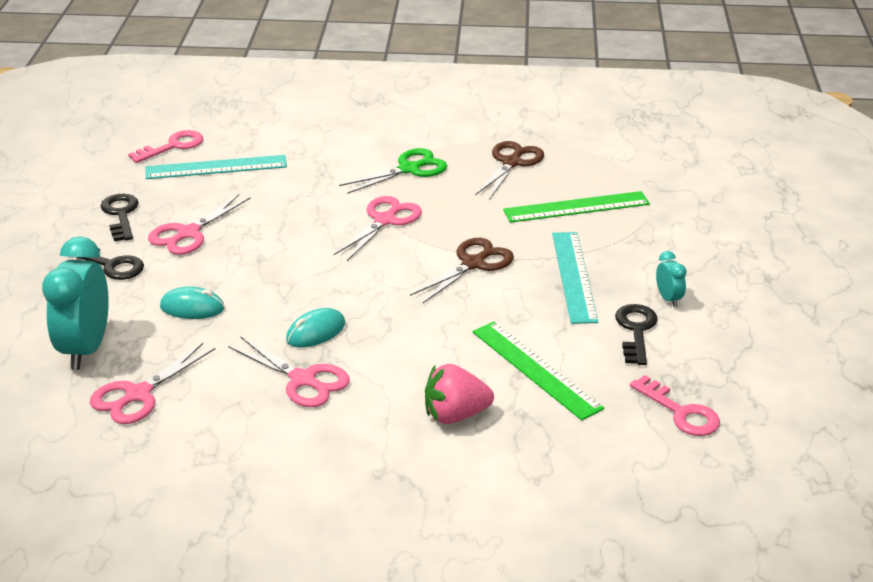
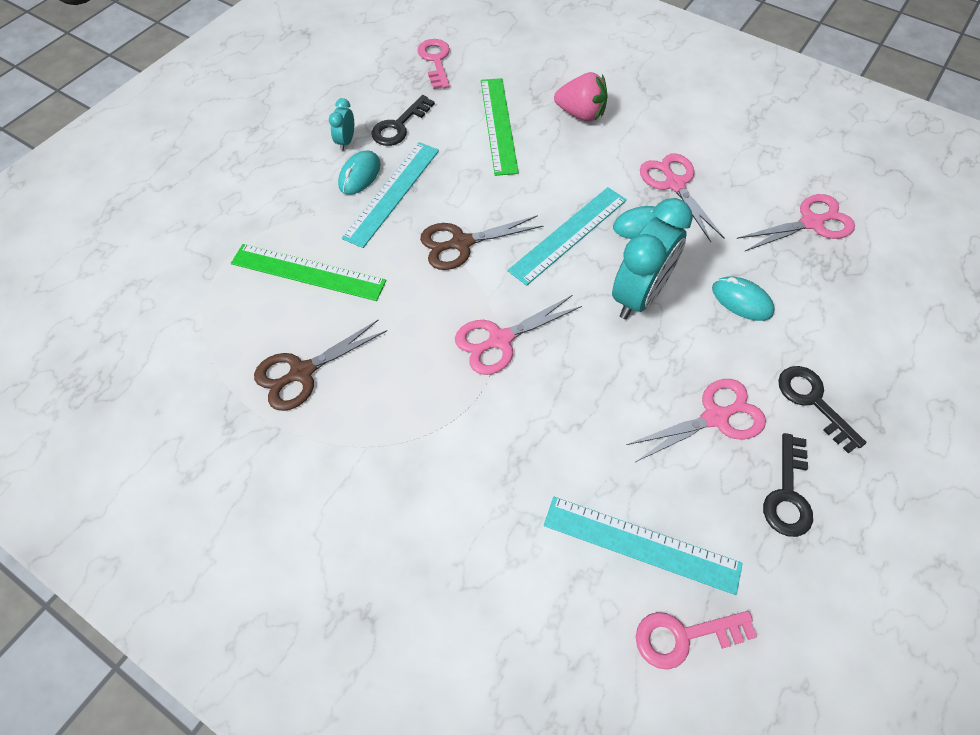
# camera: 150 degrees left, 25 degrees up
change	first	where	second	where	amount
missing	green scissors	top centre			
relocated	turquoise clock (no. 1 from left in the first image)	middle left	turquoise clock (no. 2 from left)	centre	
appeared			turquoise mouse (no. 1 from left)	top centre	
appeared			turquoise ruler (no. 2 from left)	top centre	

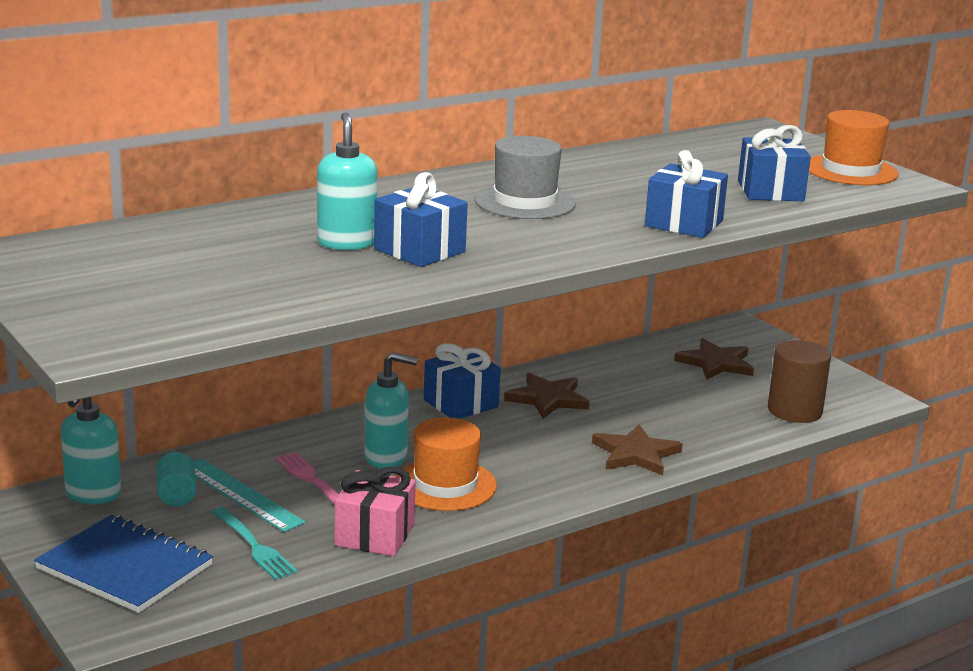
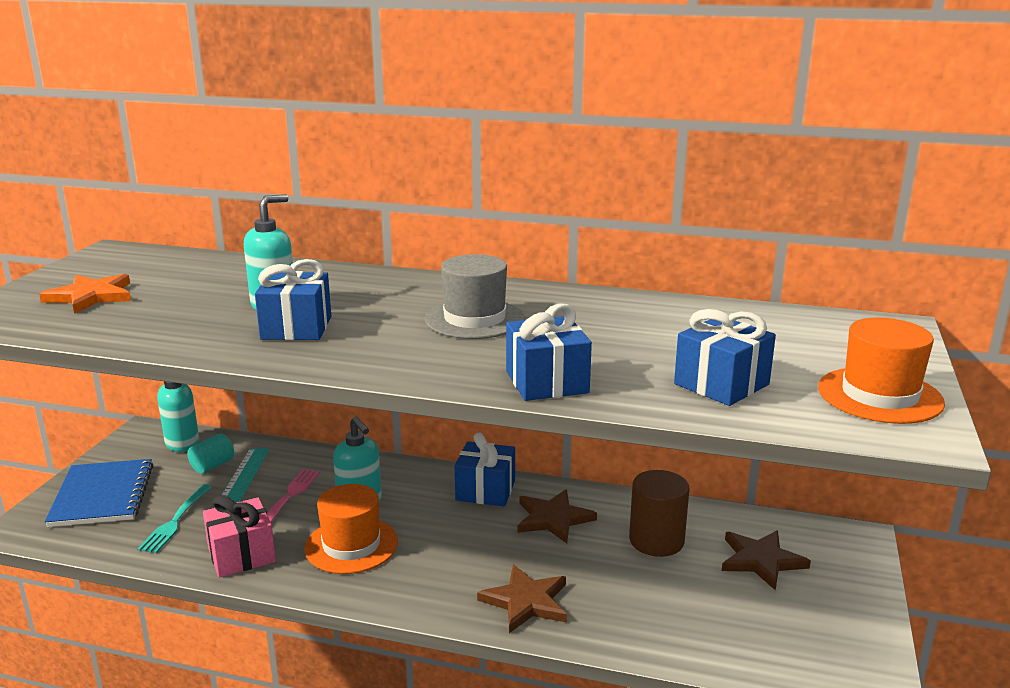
# camera: 50 degrees right, 0 degrees up
change	first	where	second	where	amount
relocated	brown cylinder	middle right		bottom centre	
appeared			orange star	middle left	

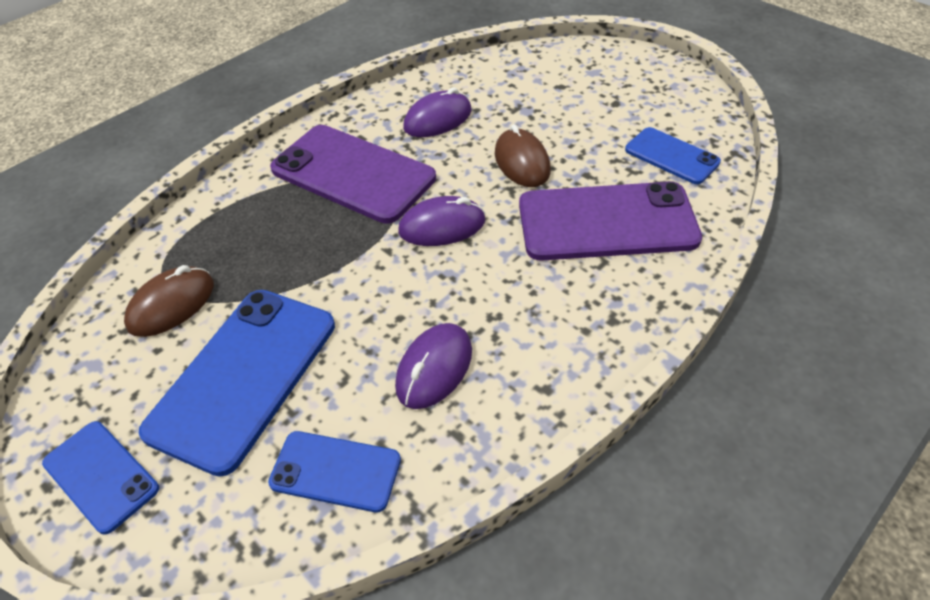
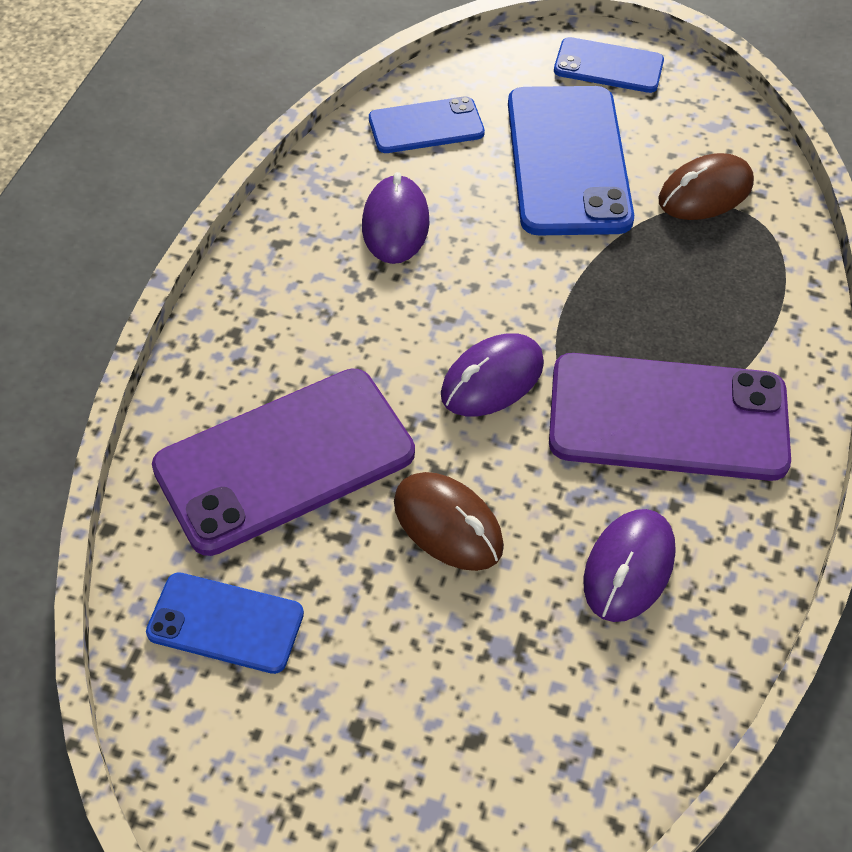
# camera: 150 degrees right, 5 degrees up
change	first	where	second	where	amount
spun	brown mouse (no. 1 from left in the first image)	middle left	brown mouse (no. 2 from left)	top right	45 degrees clockwise

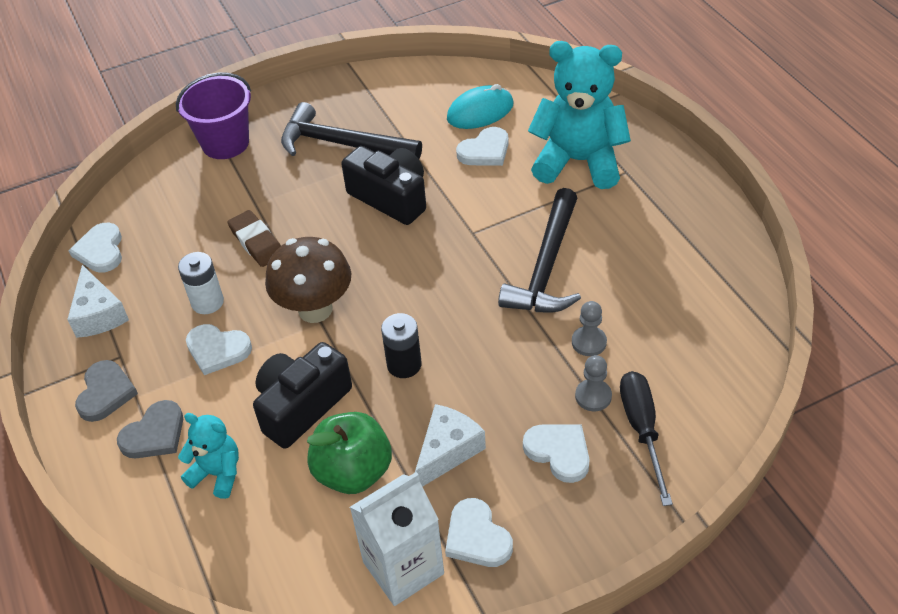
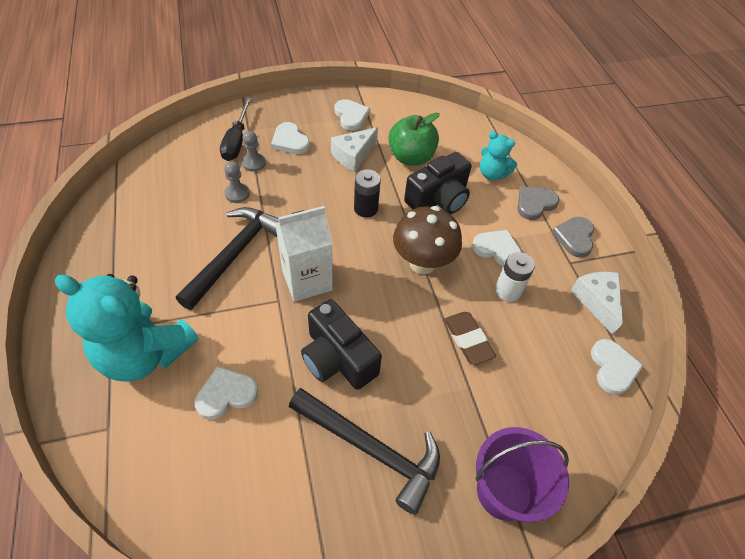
# camera: 175 degrees left, 5 degrees up
change	first	where	second	where	amount
missing	turquoise mouse	top centre			
relocated	white carton	bottom centre		centre	

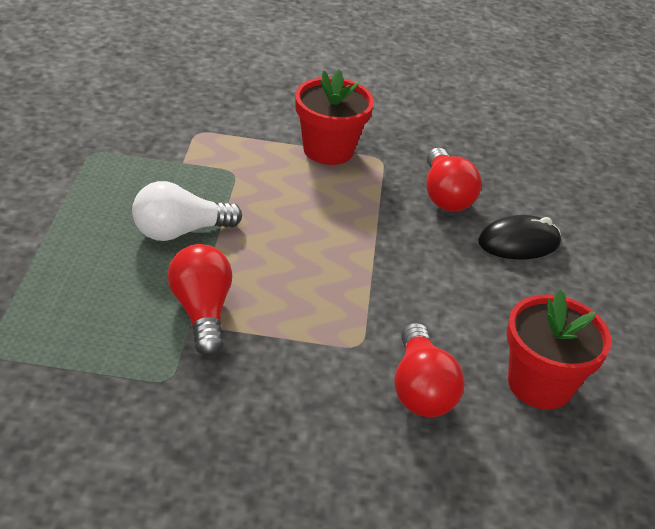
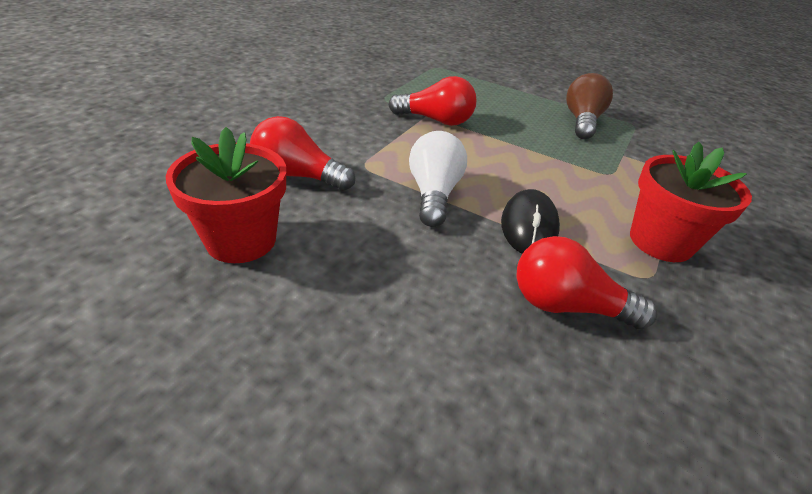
# camera: 115 degrees right, 0 degrees up
change	first	where	second	where	amount
relocated	white light bulb	middle left		centre	
relocated	black mouse	middle right		centre	
appeared			brown light bulb	top right	

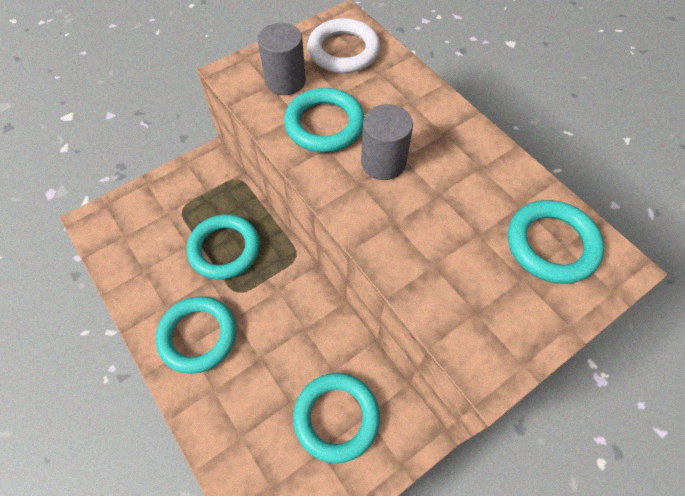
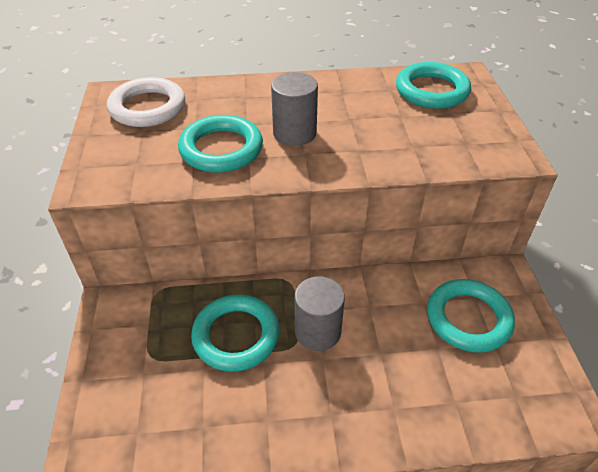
# camera: 60 degrees left, 15 degrees down
change	first	where	second	where	amount
relocated	grey cylinder (no. 1 from left in the first image)	top centre	grey cylinder (no. 2 from left)	centre	
missing	turquoise ring (no. 1 from left)	bottom left			

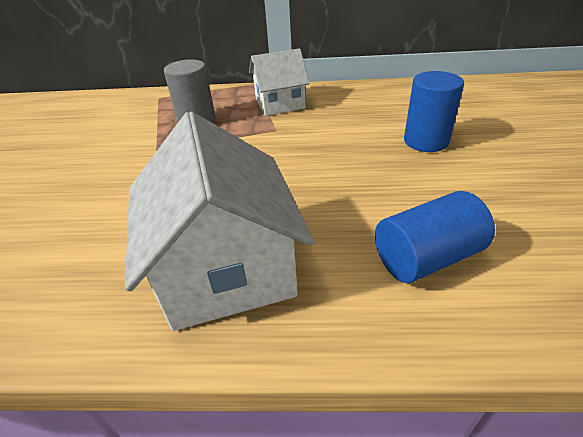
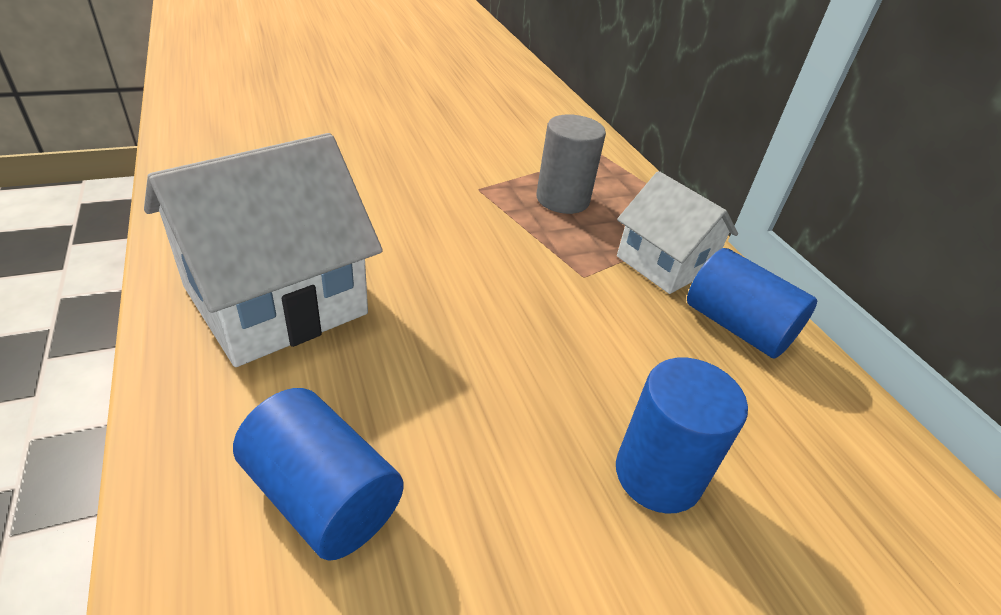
# camera: 60 degrees right, 0 degrees up
change	first	where	second	where	amount
appeared			blue cylinder (no. 3 from left)	middle right	

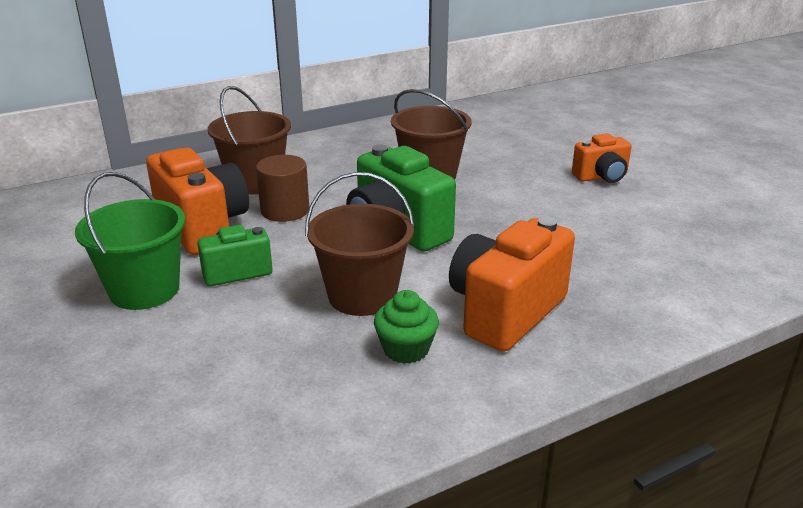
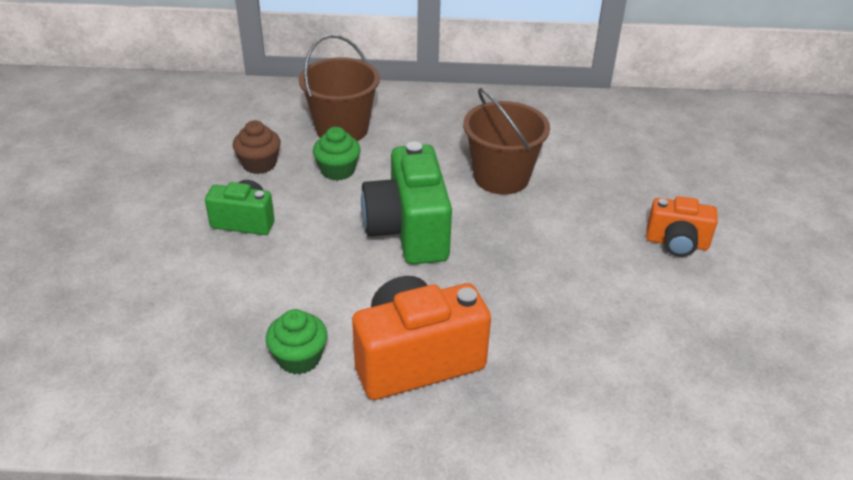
# camera: 30 degrees right, 10 degrees up
change	first	where	second	where	amount
exchanged	orange camera (no. 1 from left)	middle left	brown cupcake	top left	
exchanged	brown cylinder	centre	green cupcake (no. 2 from left)	top centre	
missing	green bucket	middle left			
missing	brown bucket (no. 2 from left)	centre			

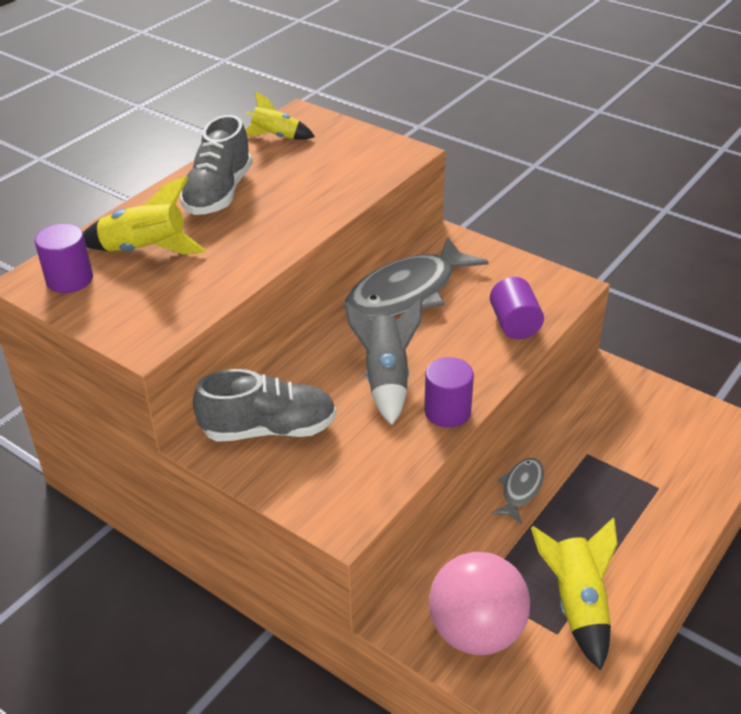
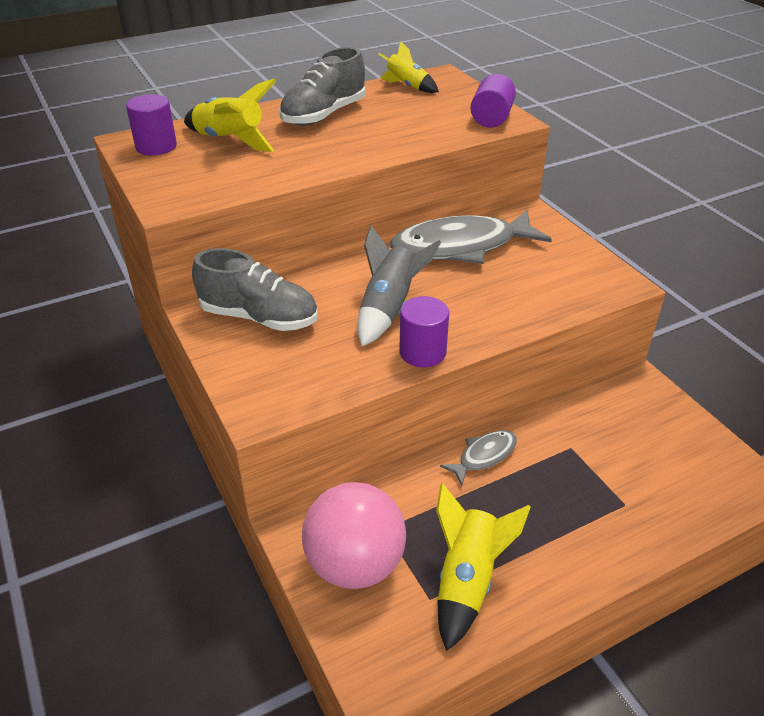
# camera: 25 degrees right, 0 degrees up
change	first	where	second	where	amount
relocated	purple cylinder (no. 3 from left)	middle right		top centre	

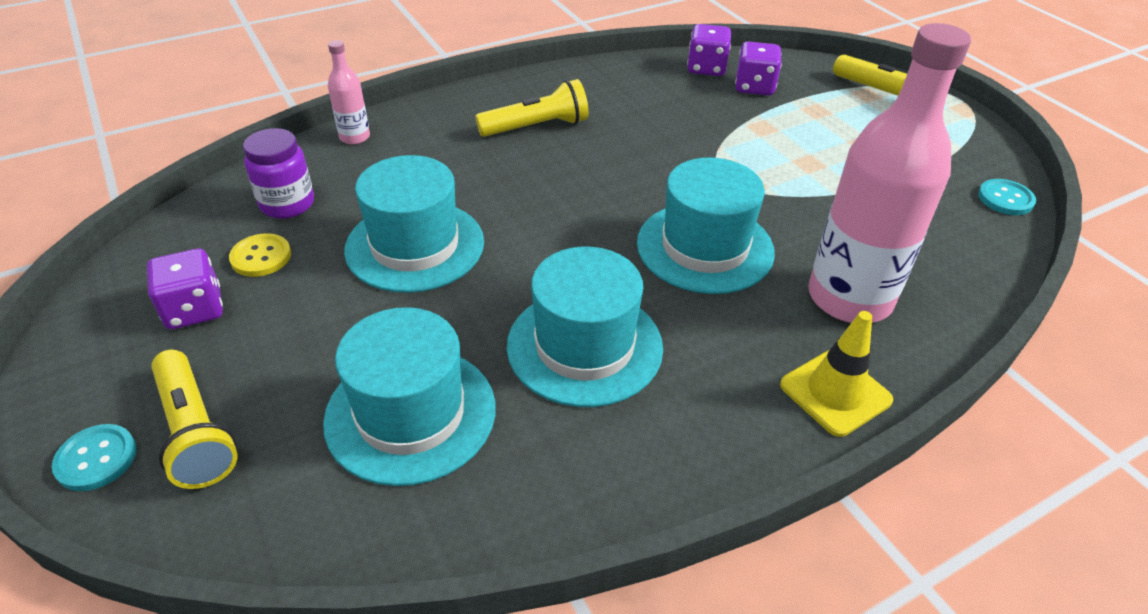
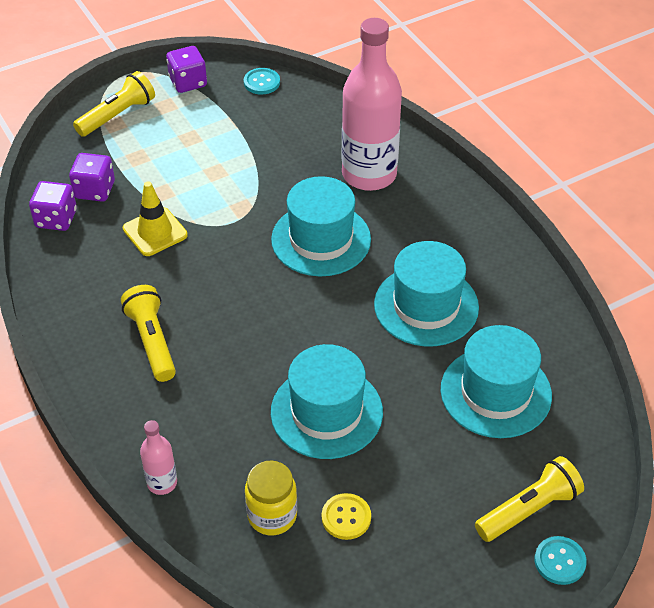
# camera: 90 degrees left, 5 degrees up
change	first	where	second	where	amount
colour	purple jar	top left	yellow jar	bottom centre	
relocated	purple dice (no. 1 from left in the first image)	middle left	purple dice (no. 3 from left)	top left	
relocated	yellow traffic cone	middle right		middle left	

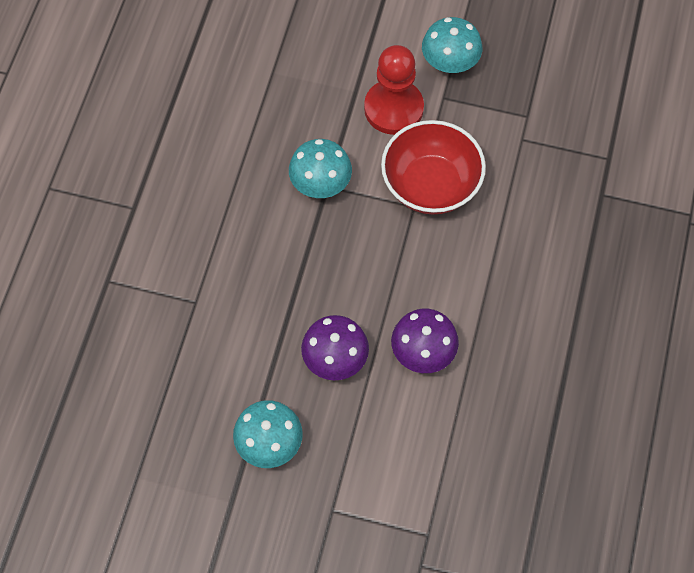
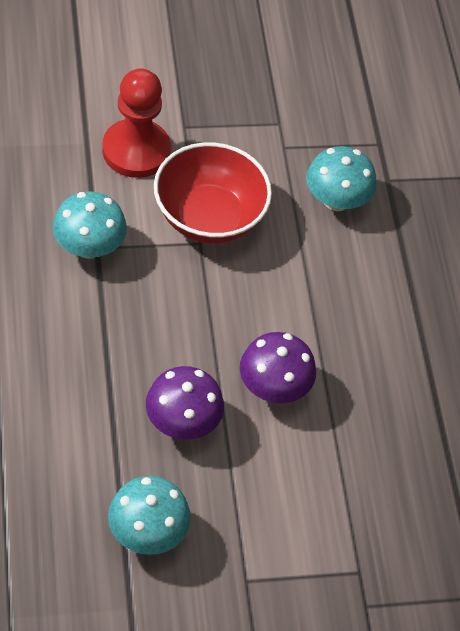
# camera: 30 degrees left, 10 degrees down
change	first	where	second	where	amount
relocated	turquoise mushroom (no. 3 from left)	top centre		top right	

